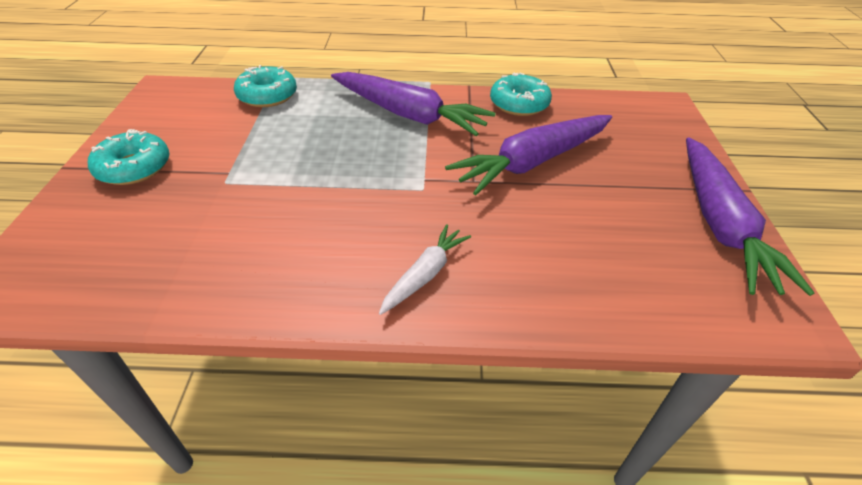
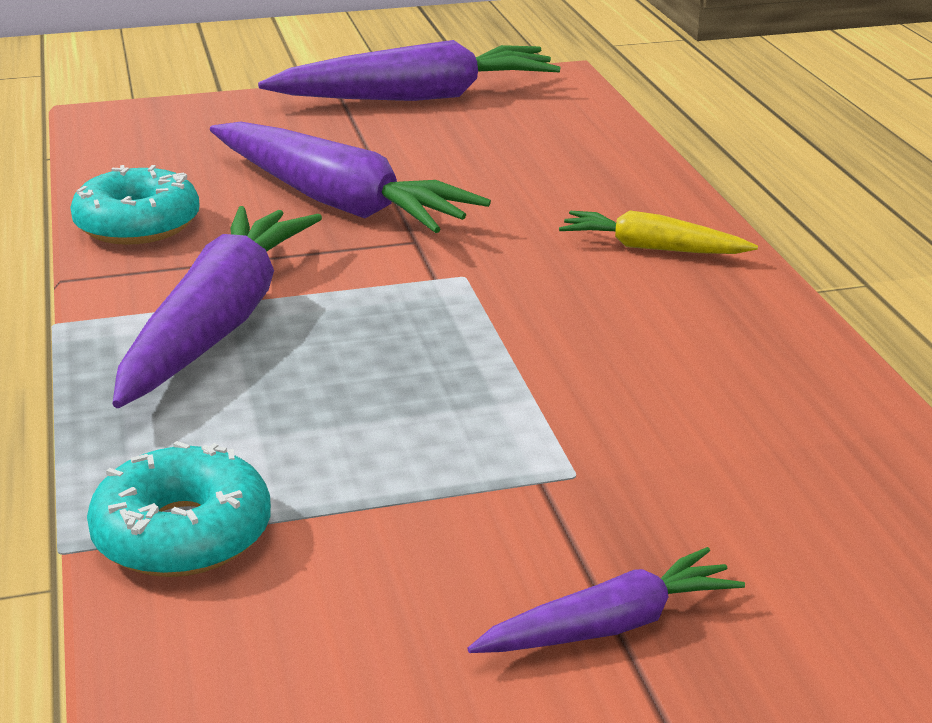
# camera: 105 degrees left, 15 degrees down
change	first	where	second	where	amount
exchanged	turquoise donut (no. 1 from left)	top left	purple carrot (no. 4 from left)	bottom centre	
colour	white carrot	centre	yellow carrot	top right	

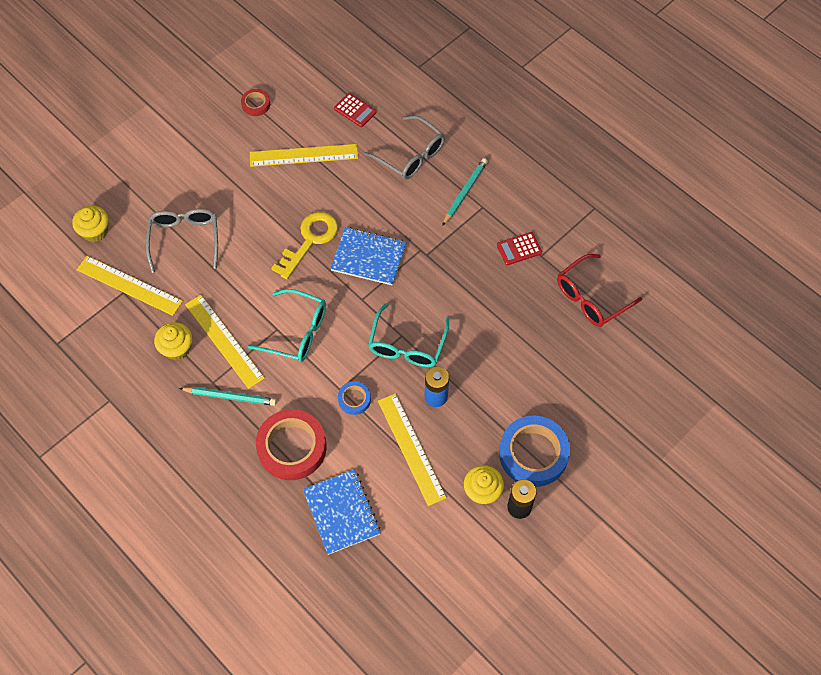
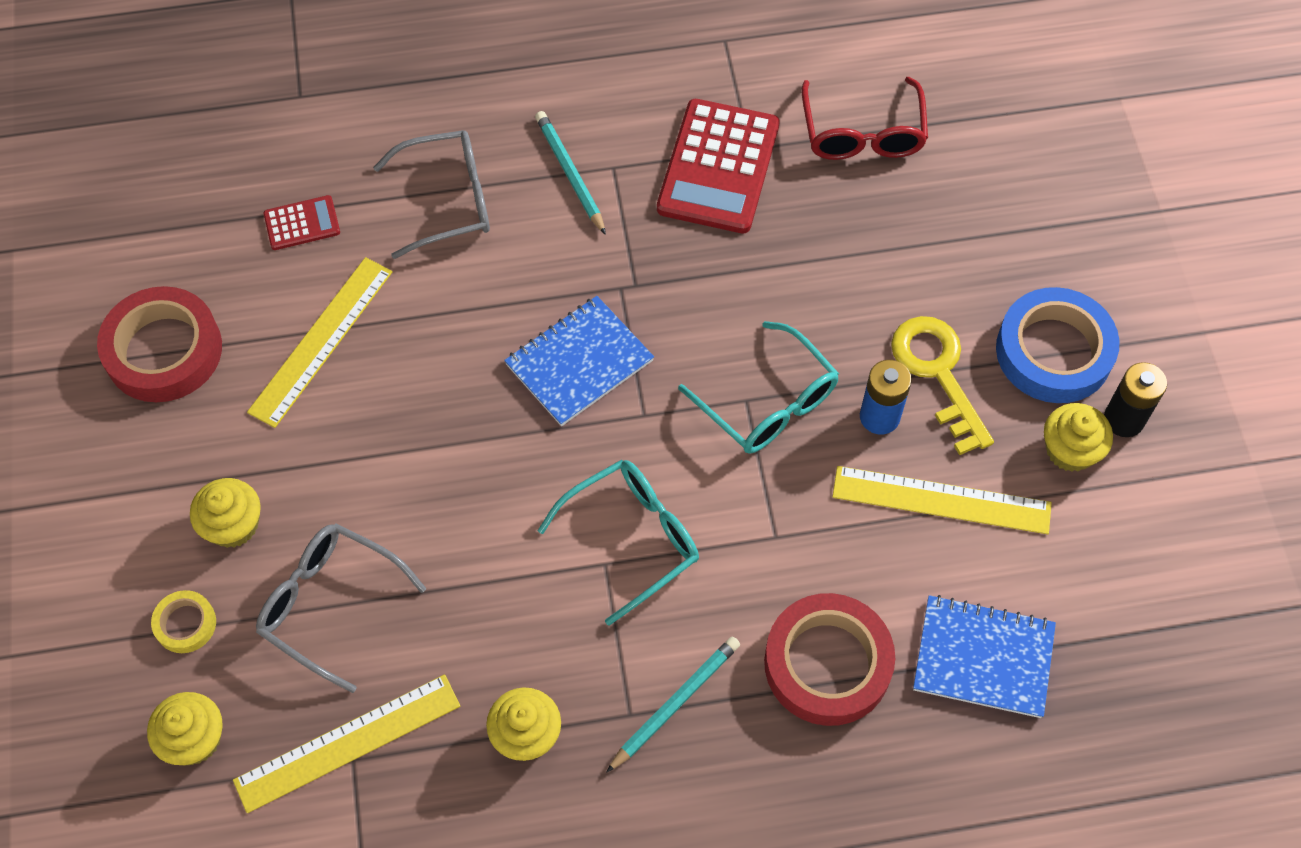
# camera: 55 degrees left, 0 degrees up
change	first	where	second	where	amount
size	red tape (no. 1 from left)	top left		middle left	x2.06
relocated	yellow key	centre		middle right	
size	red calculator (no. 2 from left)	centre		top centre	x2.07
missing	yellow ruler (no. 2 from left)	middle left			
missing	blue tape (no. 1 from left)	centre			
appeared			yellow cupcake (no. 2 from left)	middle left	
appeared			yellow tape	bottom left	

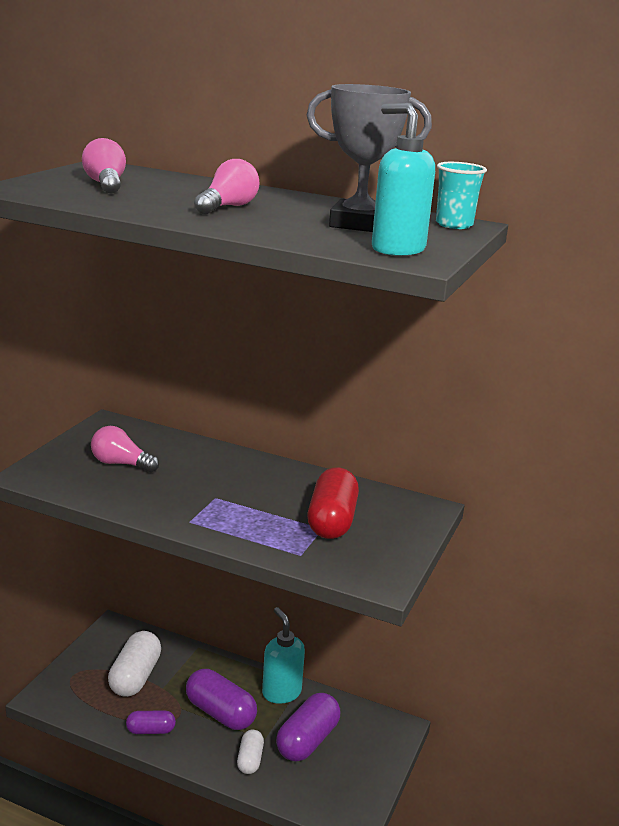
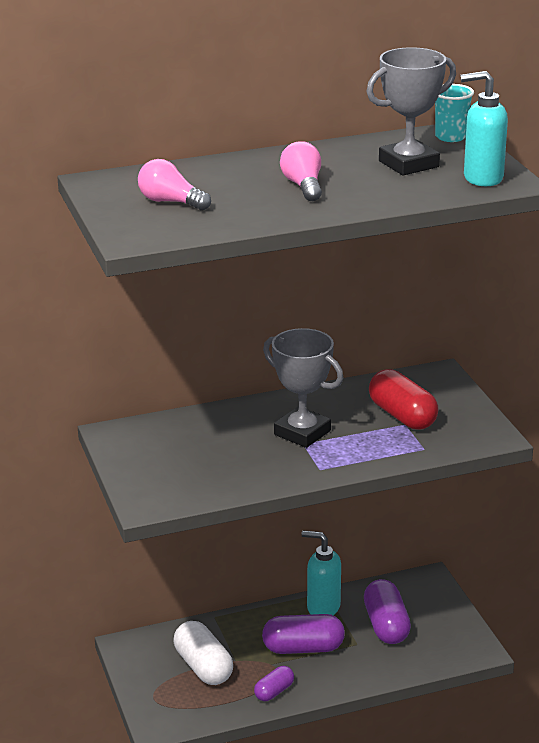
# camera: 40 degrees left, 5 degrees up
change	first	where	second	where	amount
missing	pink light bulb (no. 2 from left)	middle left			
missing	white capsule (no. 2 from left)	bottom centre			
appeared			grey trophy (no. 1 from left)	centre	

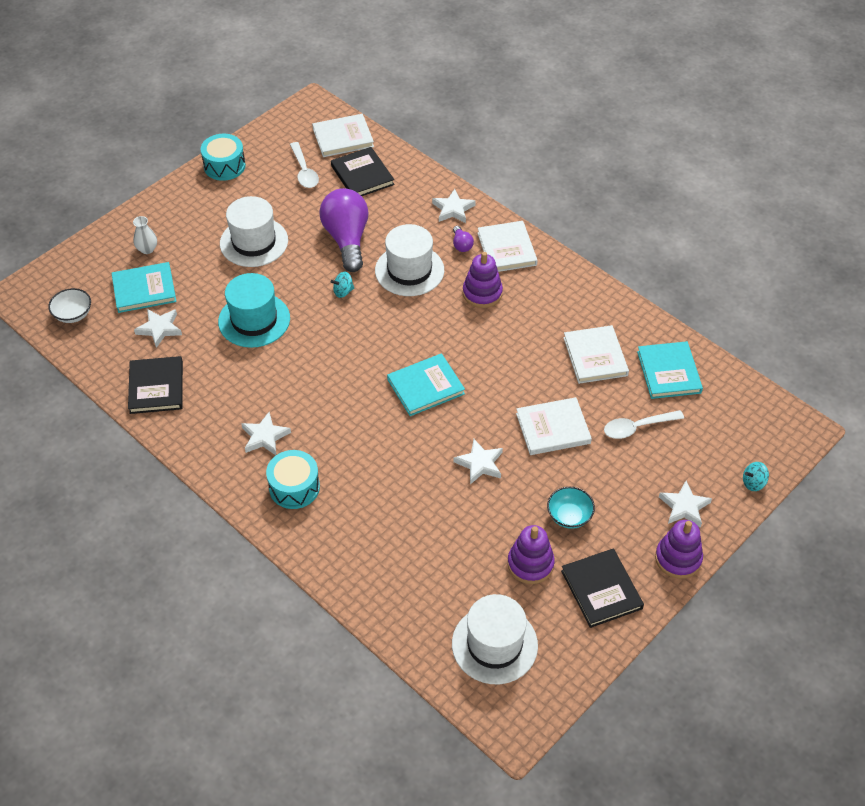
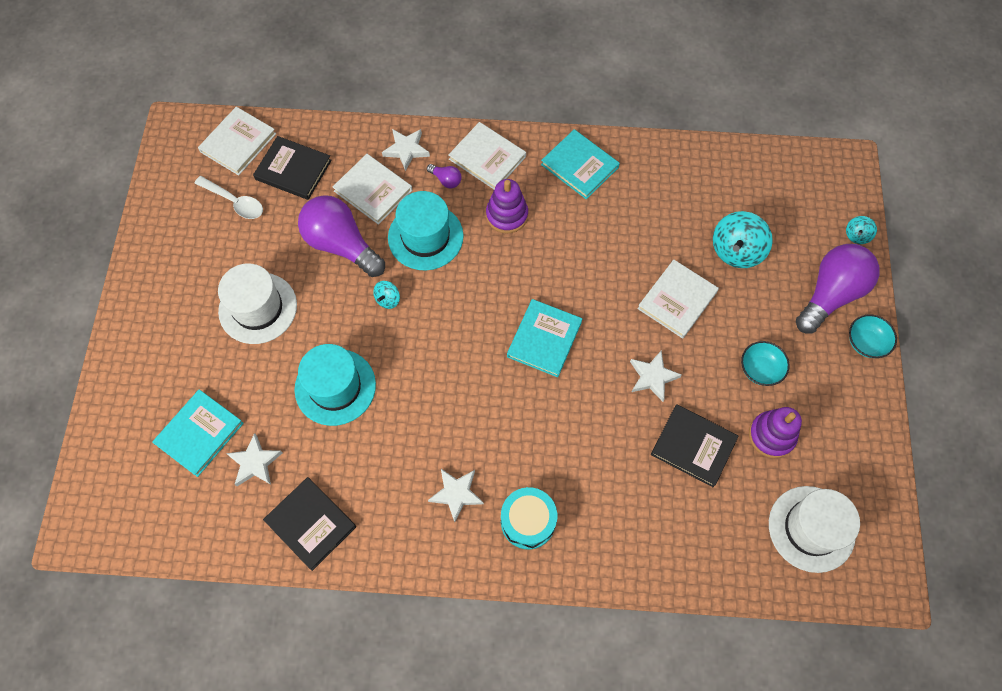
# camera: 40 degrees left, 15 degrees up
change	first	where	second	where	amount
missing	turquoise drum (no. 1 from left)	top left			
missing	white vase	top left			
colour	white hat (no. 2 from left)	top centre	turquoise hat (no. 2 from left)	top centre	
missing	white bowl	middle left			
relocated	white book (no. 4 from left in the first image)	middle right	white book (no. 2 from left)	top centre	
relocated	turquoise book (no. 3 from left)	middle right		top centre	
exchanged	white spoon (no. 2 from left)	middle right	turquoise spinning top (no. 2 from left)	middle right	
exchanged	white star (no. 5 from left)	middle right	purple light bulb (no. 3 from left)	middle right	
exchanged	purple stacking toy (no. 3 from left)	bottom right	turquoise bowl (no. 2 from left)	middle right	
relocated	black book (no. 3 from left)	bottom right		middle right	

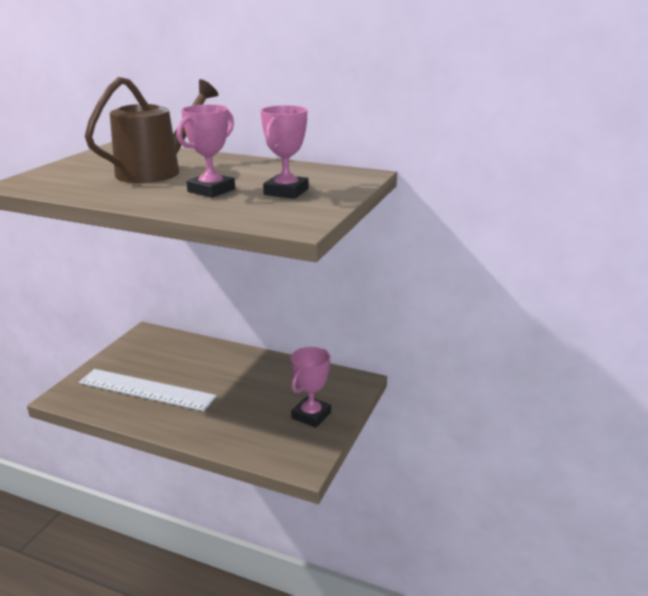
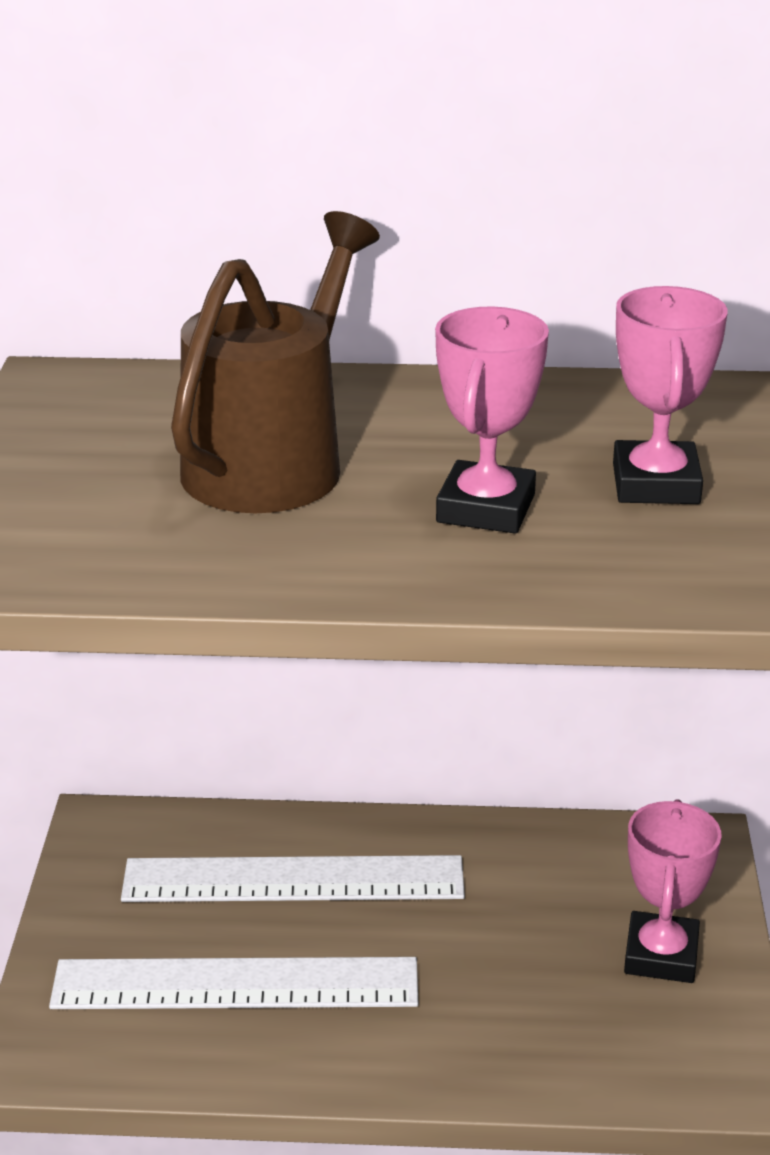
# camera: 20 degrees left, 5 degrees up
change	first	where	second	where	amount
appeared			white ruler (no. 2 from left)	bottom centre	

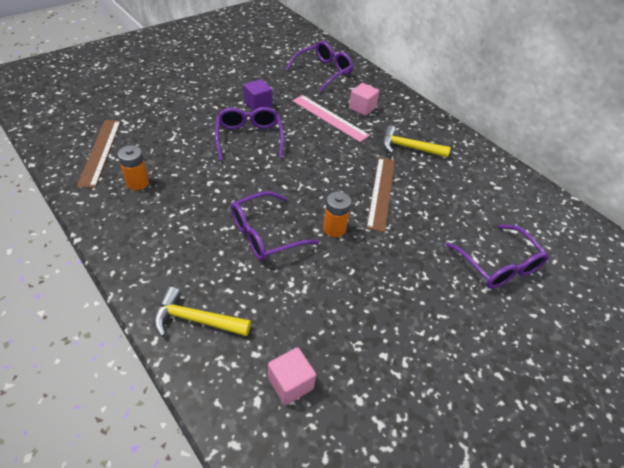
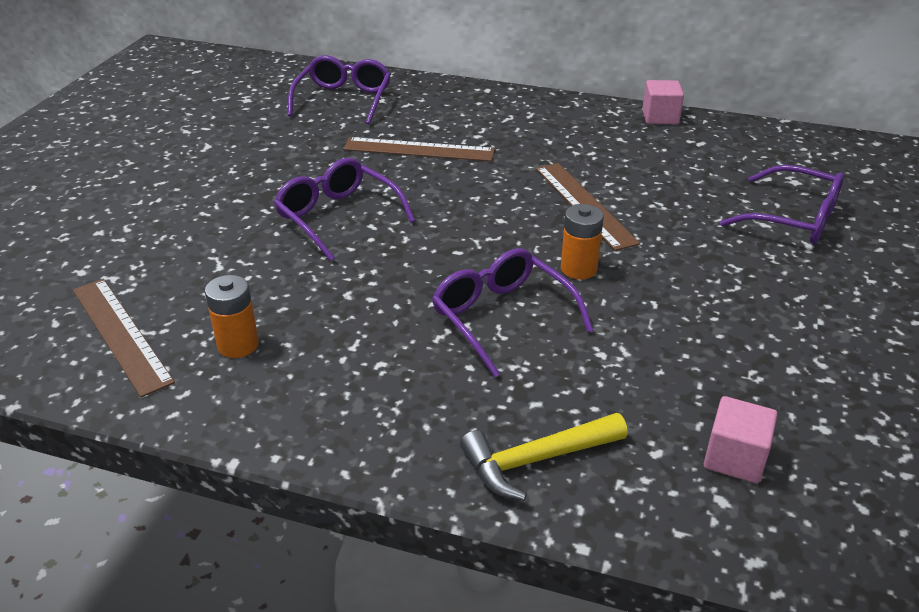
# camera: 30 degrees left, 10 degrees down
change	first	where	second	where	amount
missing	purple cube	top centre			
relocated	pink cube (no. 2 from left in the first image)	top centre	pink cube (no. 1 from left)	top right	
colour	pink ruler	top centre	brown ruler (no. 2 from left)	top centre	
missing	yellow hammer (no. 2 from left)	top right			
spun	purple glasses (no. 2 from left in the first image)	centre	purple glasses (no. 3 from left)	centre	120 degrees clockwise

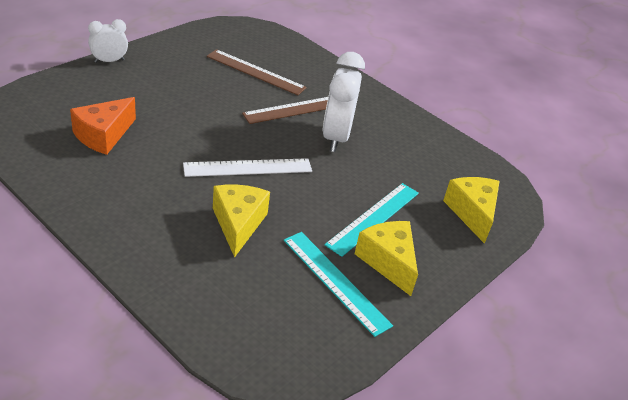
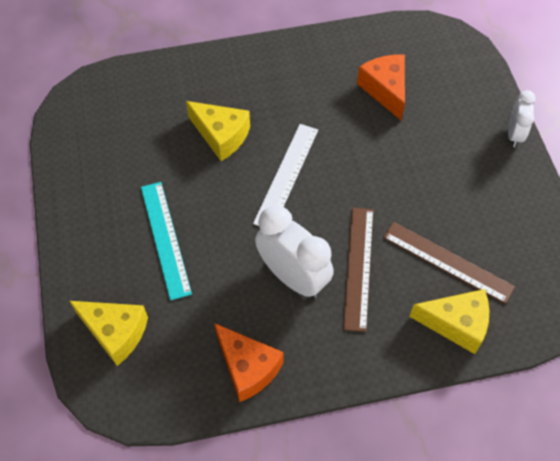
# camera: 130 degrees right, 20 degrees up
change	first	where	second	where	amount
spun	brown ruler (no. 1 from left in the first image)	top centre	brown ruler (no. 2 from left)	middle right	60 degrees clockwise
relocated	yellow cheese (no. 2 from left in the first image)	centre	yellow cheese (no. 3 from left)	bottom right	
missing	turquoise ruler (no. 1 from left)	bottom centre			
appeared			orange cheese (no. 1 from left)	bottom centre	

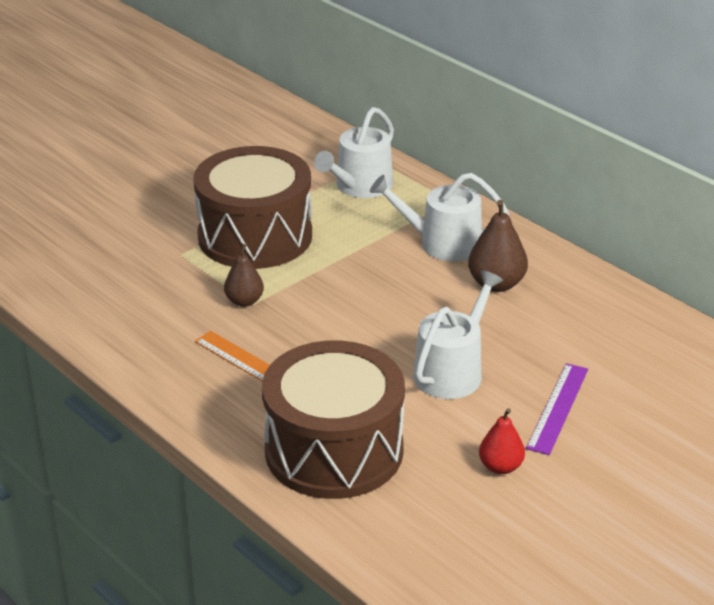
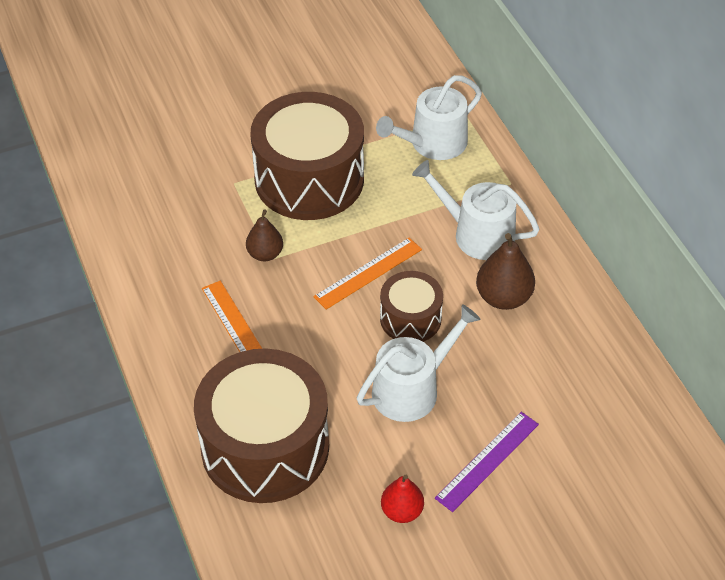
# camera: 20 degrees right, 15 degrees up
change	first	where	second	where	amount
appeared			orange ruler (no. 2 from left)	centre	
appeared			brown drum (no. 3 from left)	centre	

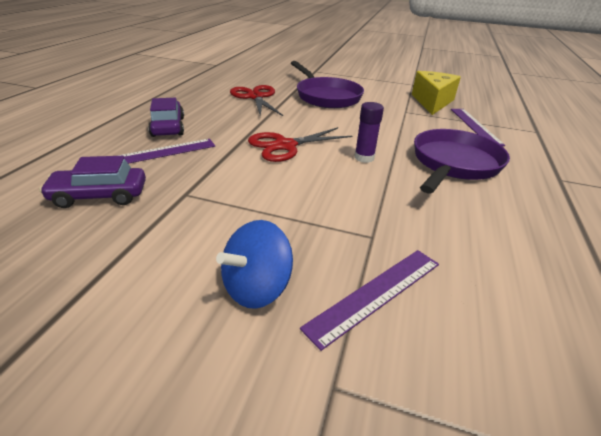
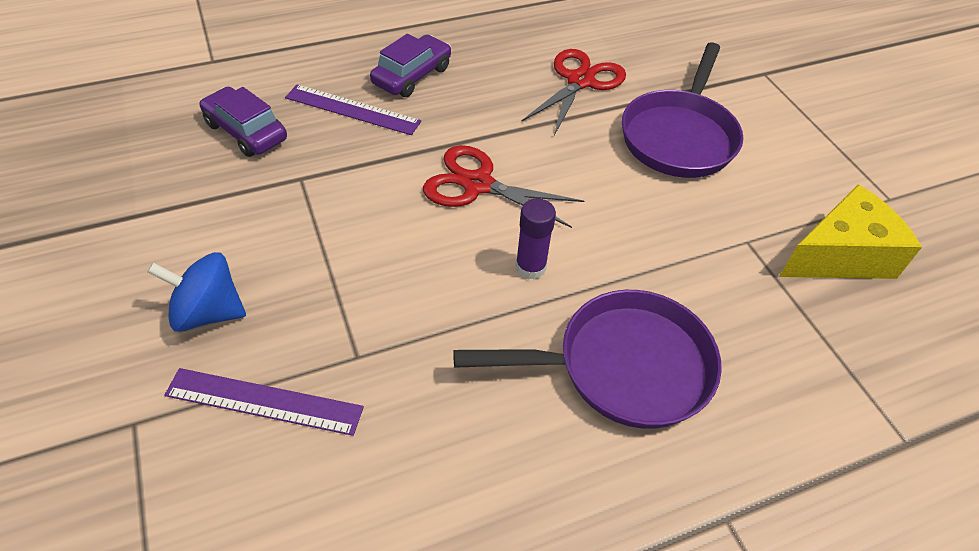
# camera: 50 degrees right, 15 degrees up
change	first	where	second	where	amount
missing	purple ruler (no. 3 from left)	top right			

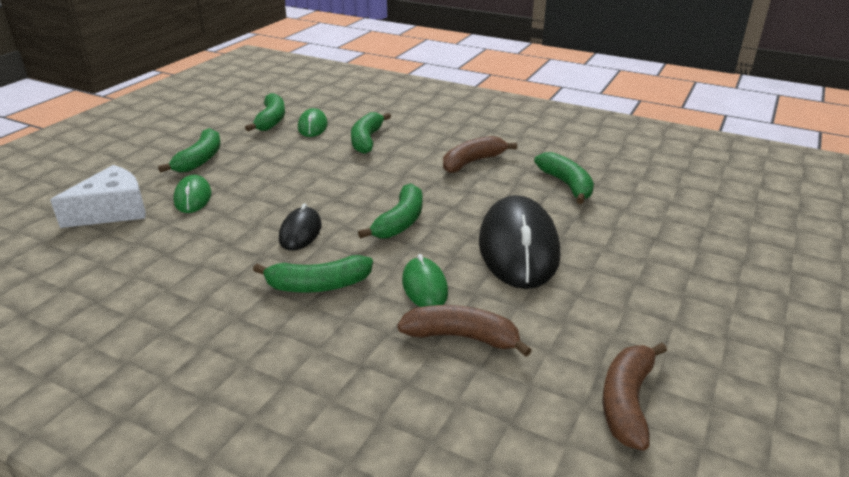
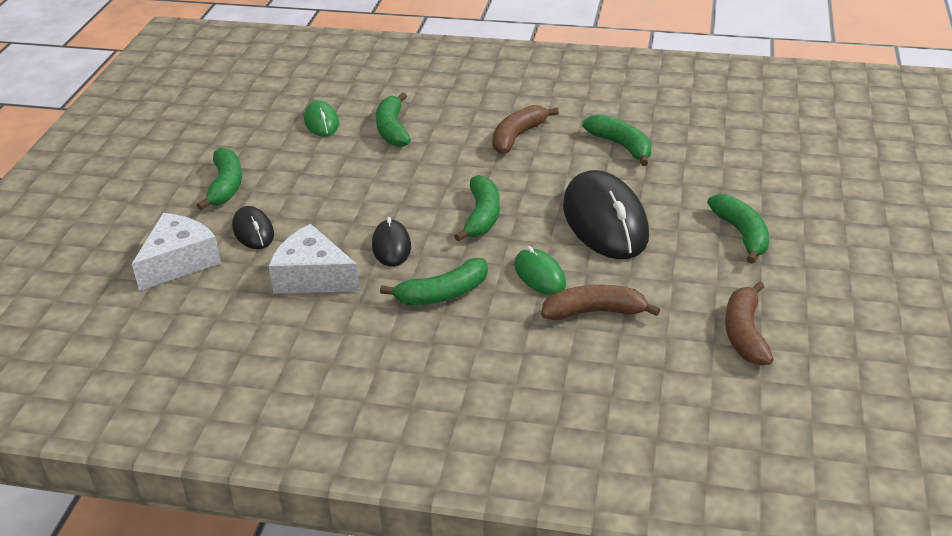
# camera: 15 degrees left, 5 degrees up
change	first	where	second	where	amount
relocated	green banana (no. 2 from left in the first image)	top left	green banana (no. 6 from left)	middle right	
colour	green mouse (no. 1 from left)	middle left	black mouse (no. 1 from left)	middle left	
appeared			white cheese (no. 2 from left)	middle left	

